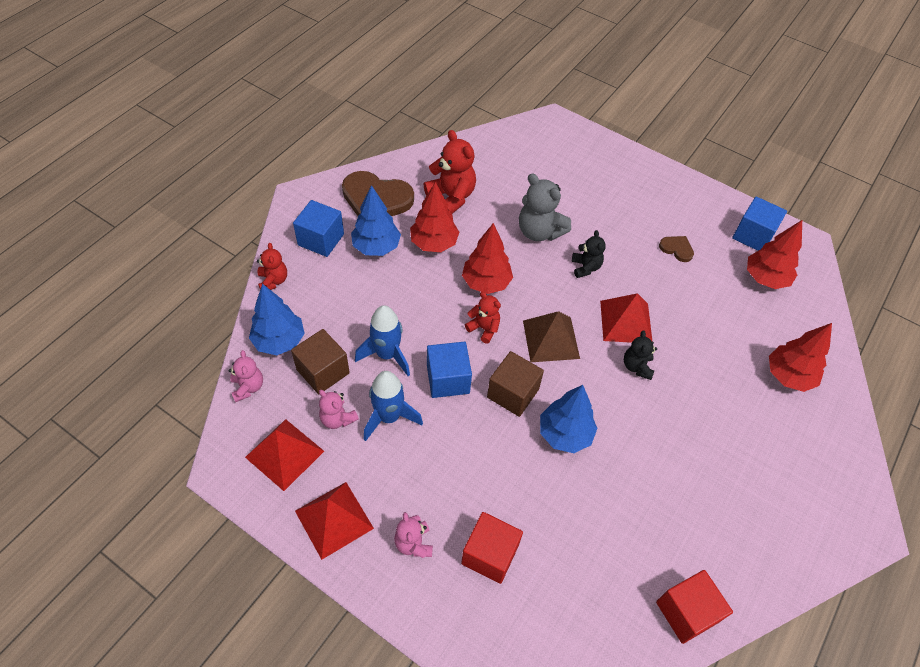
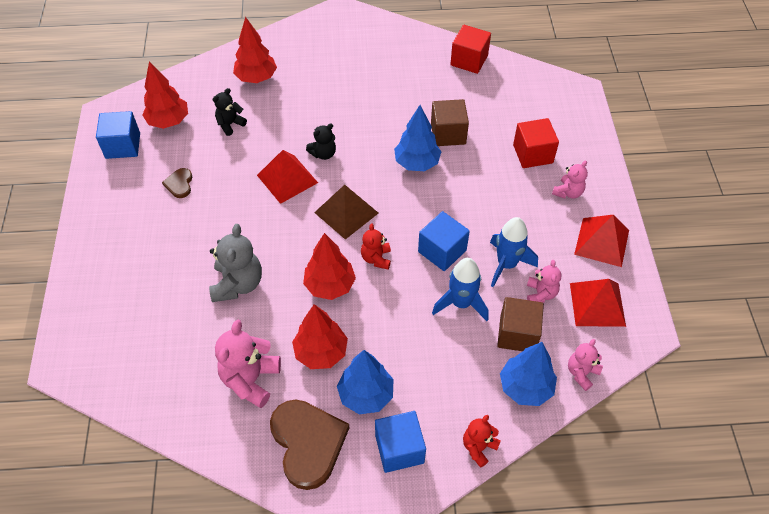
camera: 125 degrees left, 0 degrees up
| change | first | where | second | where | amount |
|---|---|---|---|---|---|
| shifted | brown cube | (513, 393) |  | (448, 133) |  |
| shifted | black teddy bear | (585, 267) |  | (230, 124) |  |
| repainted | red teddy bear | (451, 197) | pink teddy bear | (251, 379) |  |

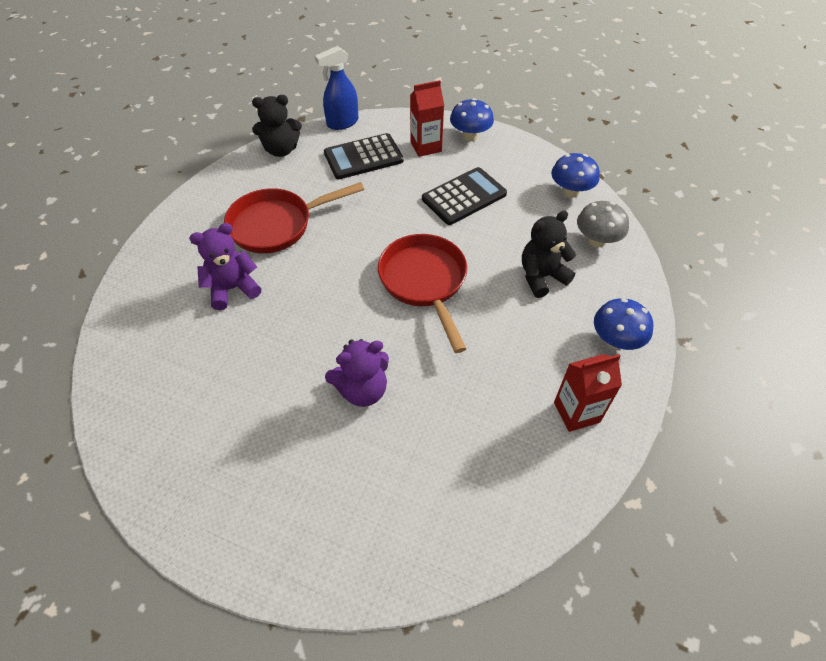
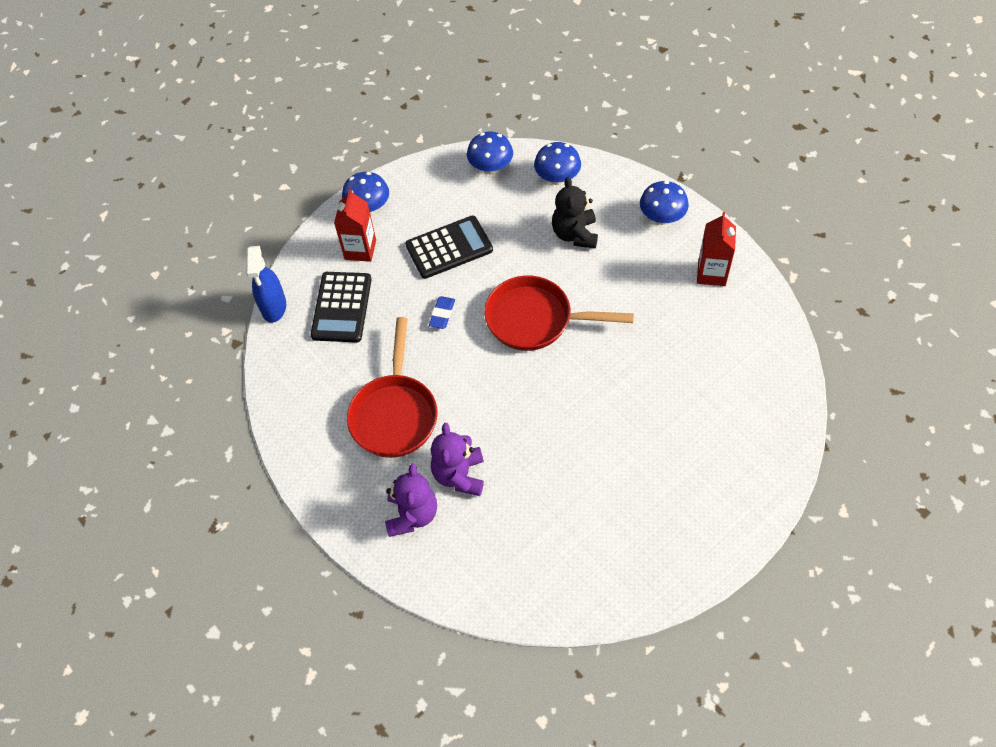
camera: 60 degrees left, 5 degrees up
| change | first | where | second | where | amount |
|---|---|---|---|---|---|
| gone | black teddy bear | (281, 150) |  |  |  |
| new |  |  | blue eraser | (442, 314) |  |
| shifted | purple teddy bear | (362, 390) |  | (412, 515) |  |
| repainted | grey mushroom | (596, 240) | blue mushroom | (557, 178) |  |
| rotated | black calculator | (464, 197) |  | (449, 248) | 75 degrees clockwise |

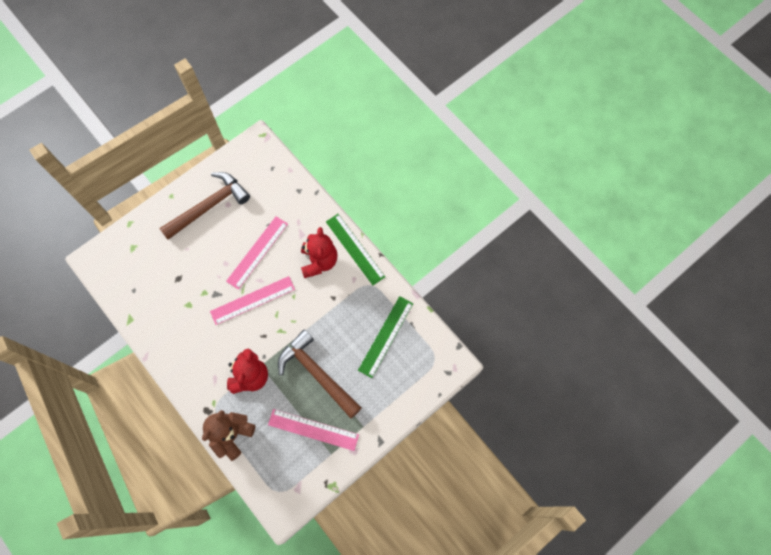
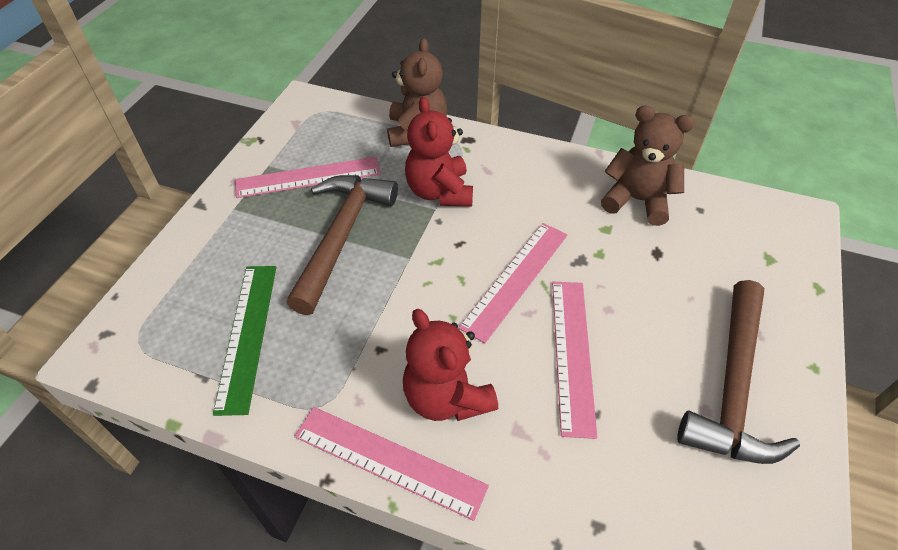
camera: 150 degrees right, 20 degrees down
| change | first | where | second | where | amount |
|---|---|---|---|---|---|
| new |  |  | brown teddy bear | (637, 200) |  |
| repainted | green ruler | (355, 249) | pink ruler | (389, 461) |  |
| rotated | brown hammer | (317, 373) |  | (342, 236) | 90 degrees counterclockwise |

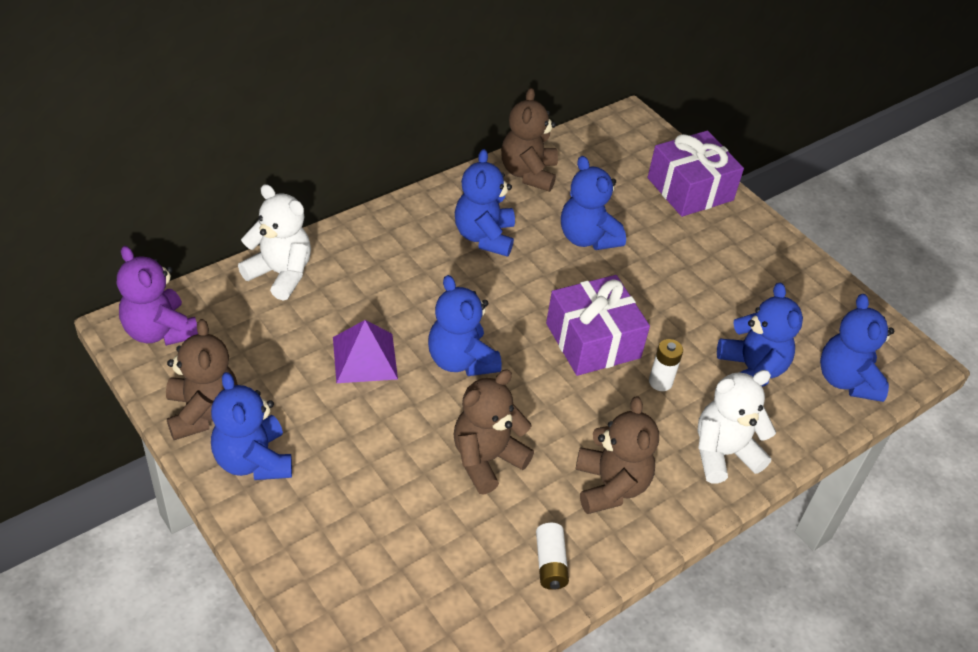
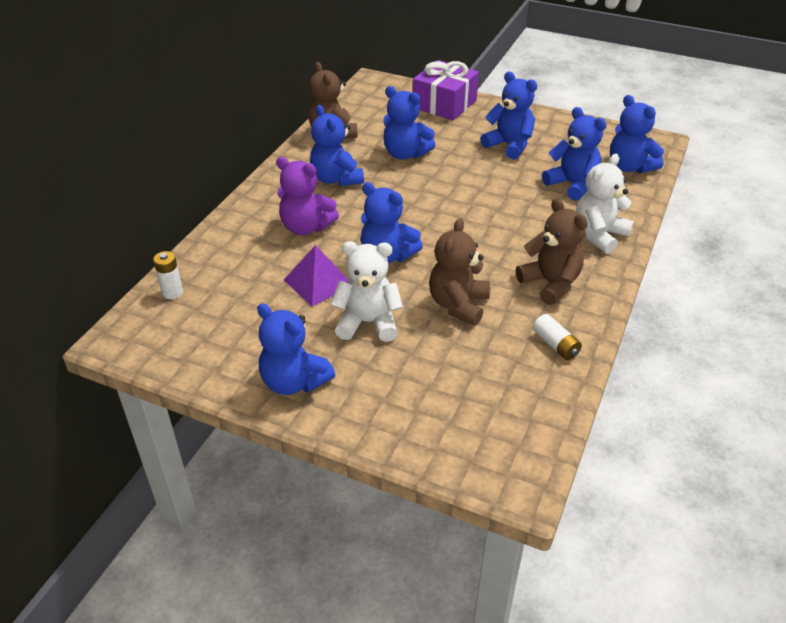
camera: 25 degrees left, 5 degrees down
| change | first | where | second | where | amount |
|---|---|---|---|---|---|
| gone | brown teddy bear | (203, 412) |  |  |  |
| gone | purple gift | (593, 340) |  |  |  |
| new |  |  | blue teddy bear | (509, 145) |  |
| shifted | purple teddy bear | (160, 331) |  | (306, 227) |  |
| shifted | white teddy bear | (280, 274) |  | (368, 322) |  |
| shifted | white battery | (660, 382) |  | (172, 292) |  |

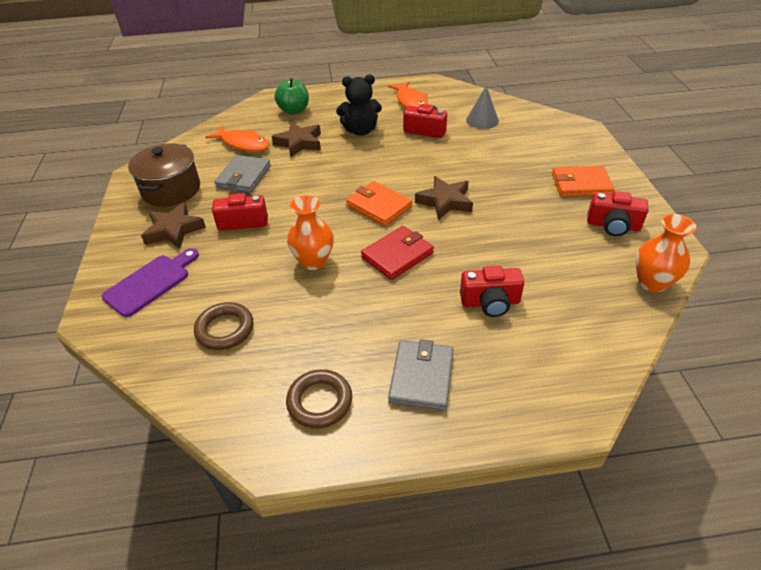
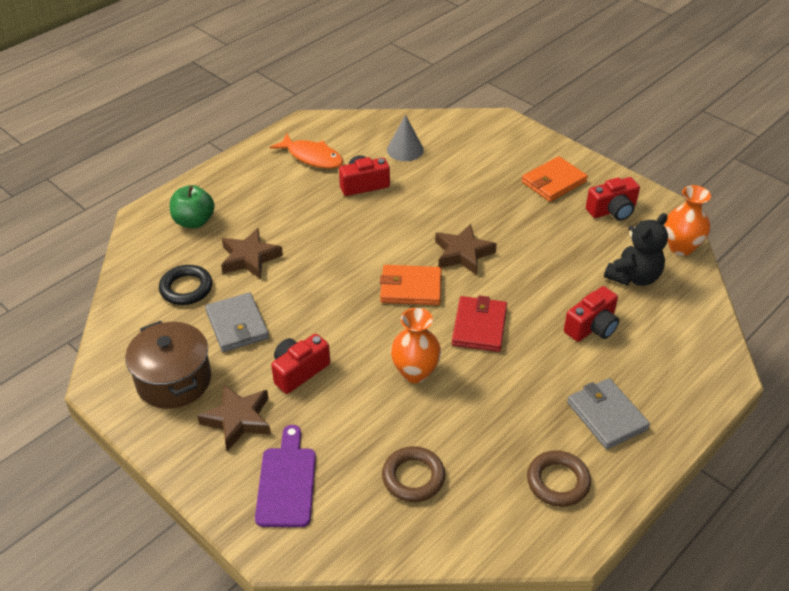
camera: 40 degrees left, 0 degrees up
| change | first | where | second | where | amount |
|---|---|---|---|---|---|
| shifted | black teddy bear | (360, 131) |  | (633, 277) |  |
| swapped | orange fish | (243, 144) | black ring | (186, 288) |  |

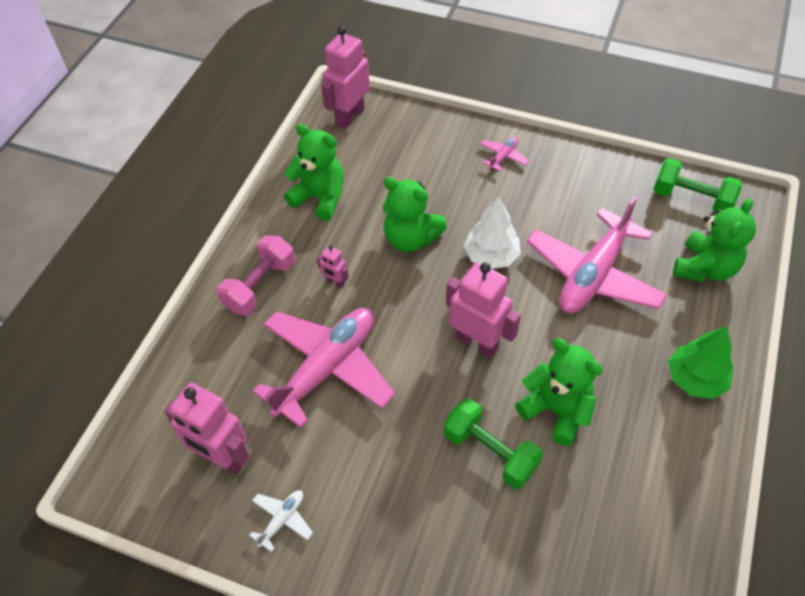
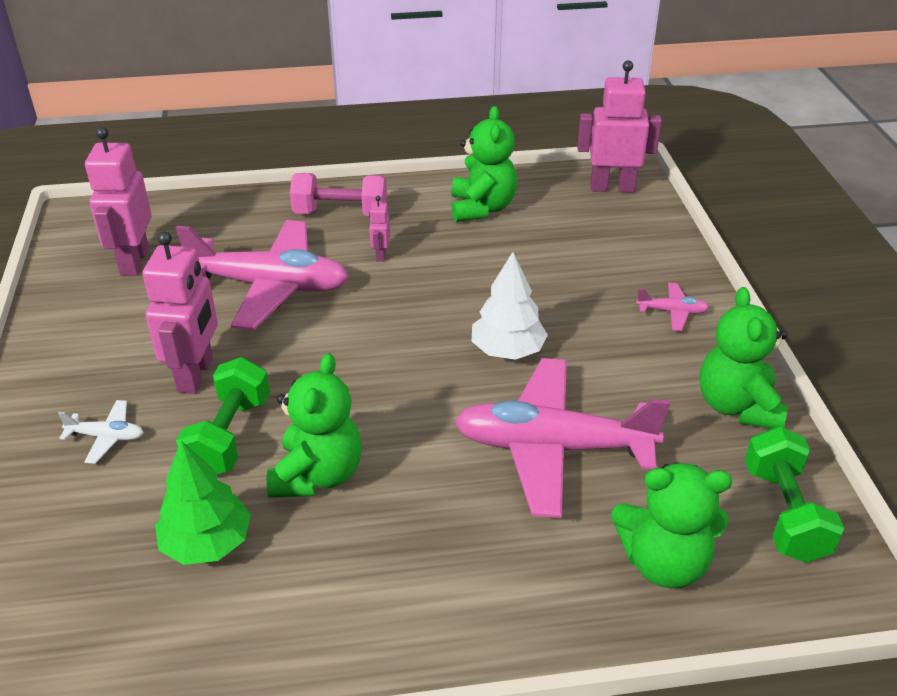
camera: 60 degrees right, 15 degrees down
| change | first | where | second | where | amount |
|---|---|---|---|---|---|
| shifted | white plane | (282, 520) |  | (106, 437) |  |
| shifted | green teddy bear | (410, 238) |  | (737, 406) |  |
| shifted | pink robot | (477, 342) |  | (196, 375) |  |
| shifted | green tree | (695, 379) |  | (207, 543) |  |

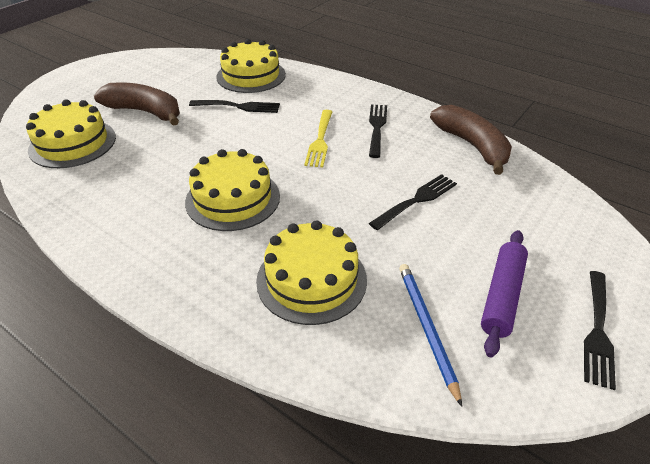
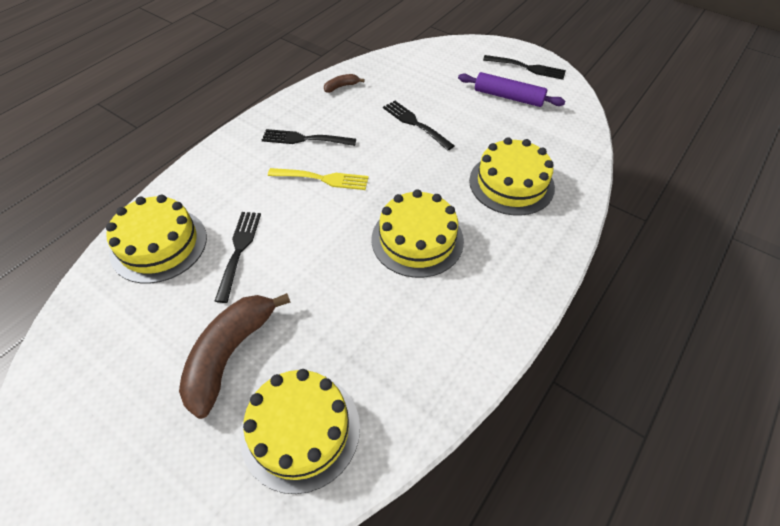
camera: 90 degrees left, 10 degrees up
| change | first | where | second | where | amount |
|---|---|---|---|---|---|
| gone | blue pencil | (426, 328) |  |  |  |
| scaled | brown banana | (472, 145) |  | (341, 87) | x0.44 |

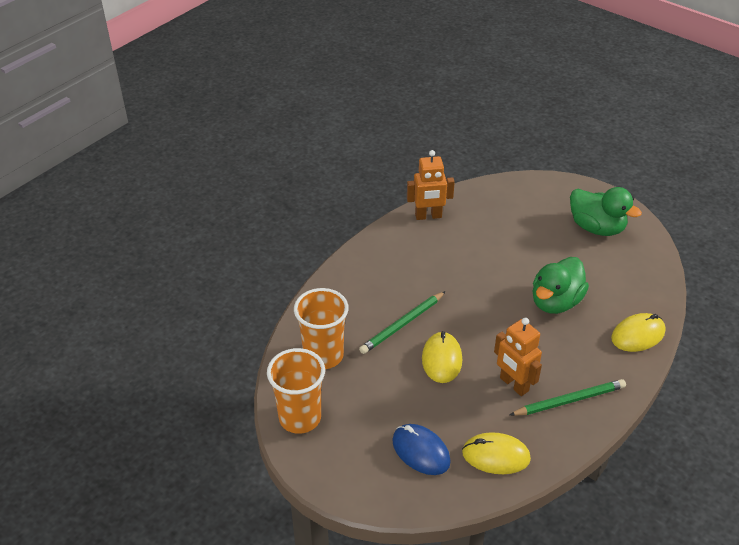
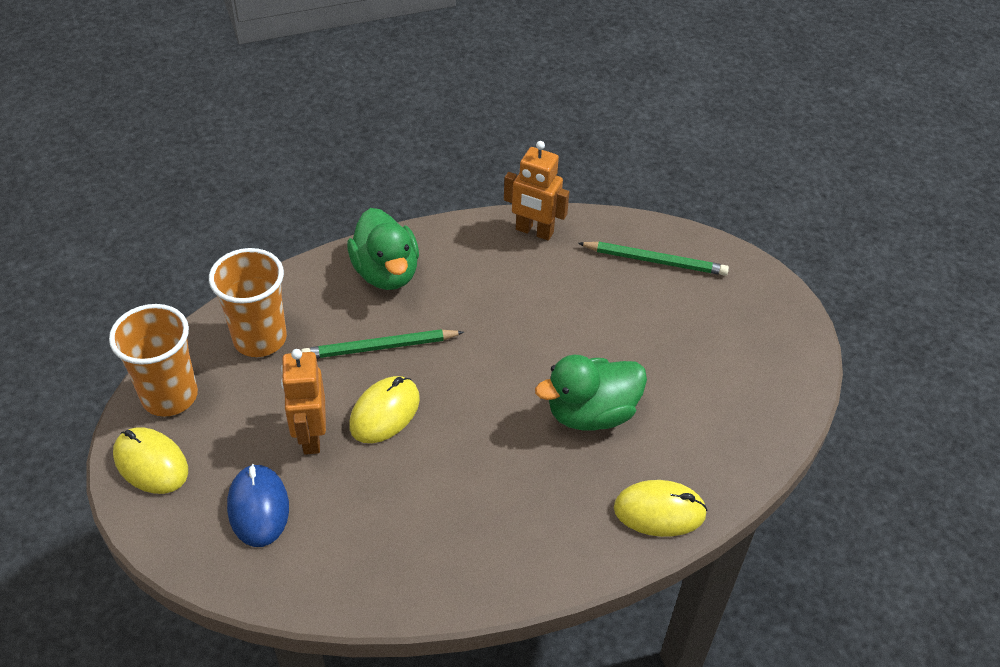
camera: 30 degrees right, 5 degrees up
| change | first | where | second | where | amount |
|---|---|---|---|---|---|
| shifted | yellow mouse | (496, 456) |  | (151, 463) |  |
| shifted | orange robot | (513, 384) |  | (310, 436) |  |
| shifted | green pencil | (569, 400) |  | (655, 260) |  |
| shifted | green duck | (596, 227) |  | (386, 273) |  |

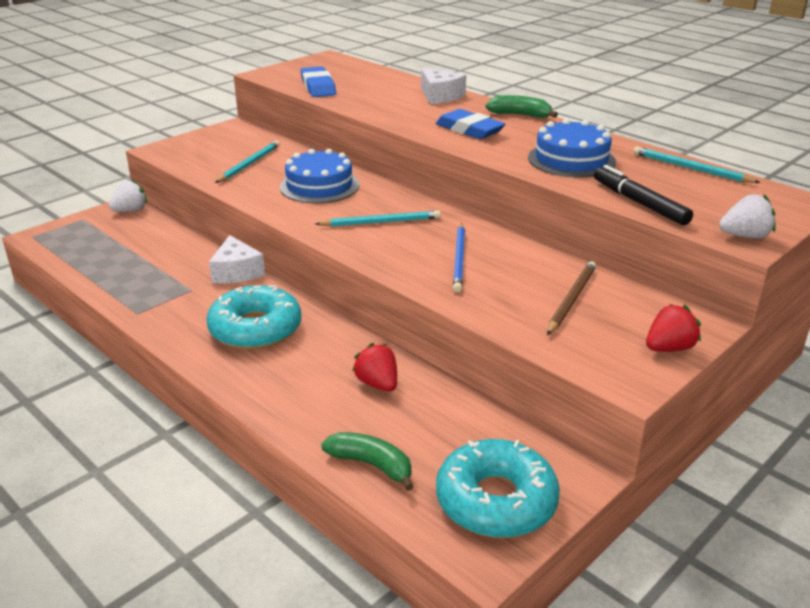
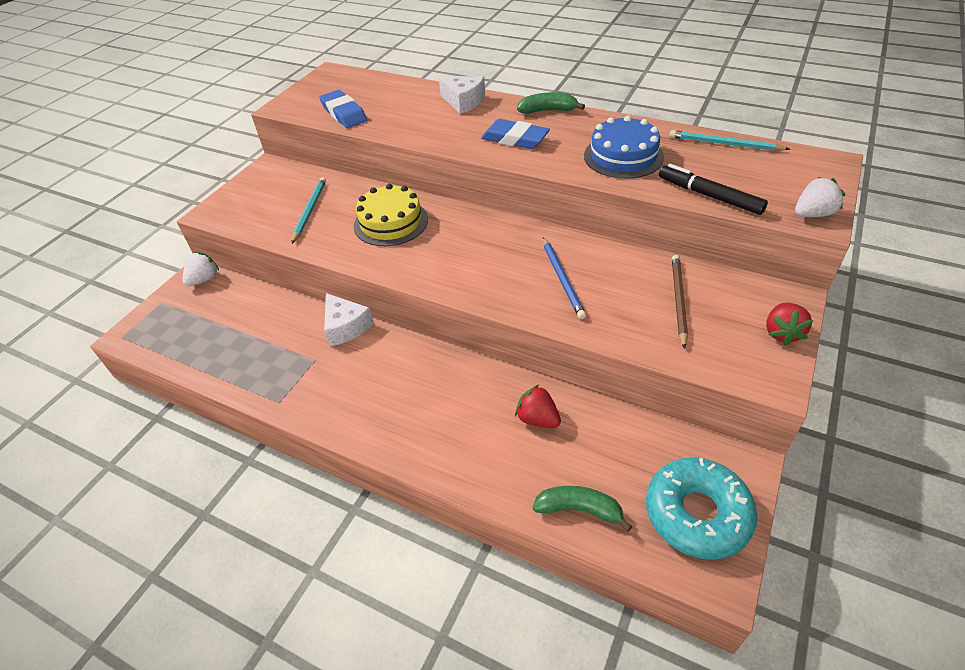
camera: 15 degrees left, 15 degrees up
| change | first | where | second | where | amount |
|---|---|---|---|---|---|
| gone | turquoise donut | (255, 329) |  |  |  |
| gone | turquoise pencil | (381, 222) |  |  |  |
| repainted | blue cake | (319, 186) | yellow cake | (391, 222) |  |
| rotated | red strawberry | (669, 348) |  | (782, 333) | 150 degrees clockwise |

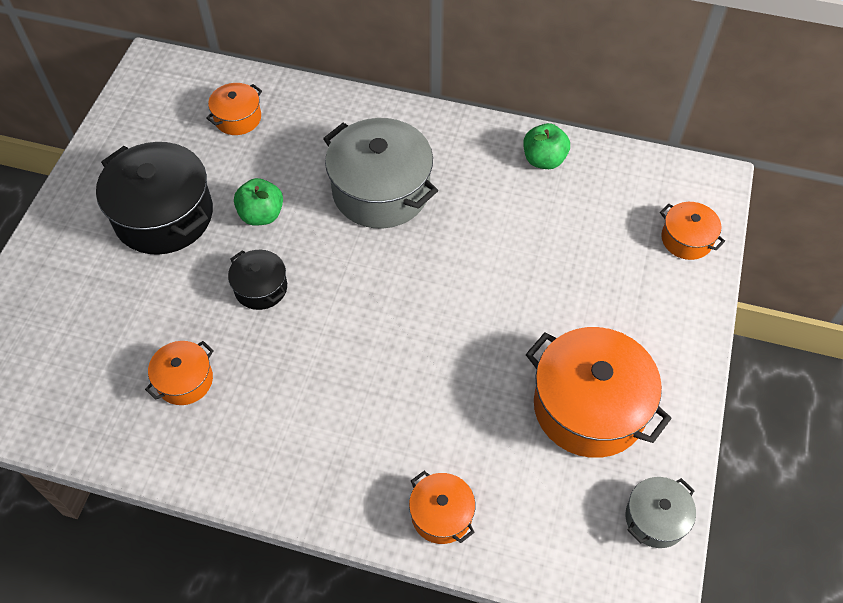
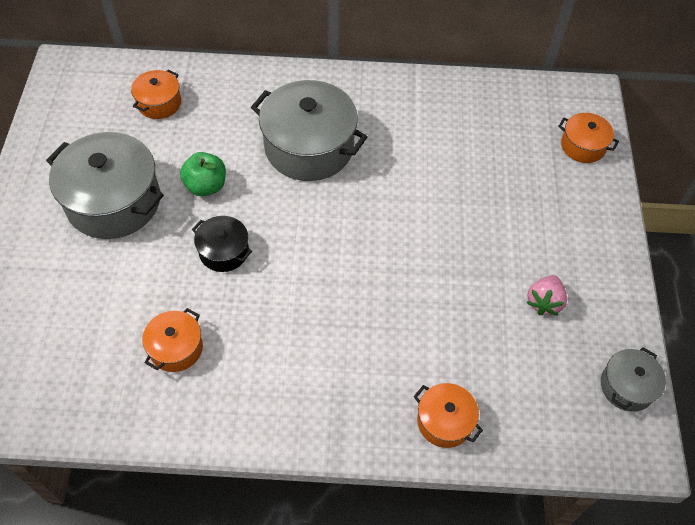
camera: 15 degrees left, 0 degrees up
| change | first | where | second | where | amount |
|---|---|---|---|---|---|
| gone | green apple | (544, 160) |  |  |  |
| swapped | orange pot | (589, 407) | pink strawberry | (544, 302) |  |
| repainted | black pot | (163, 215) | grey pot | (113, 201) |  |

